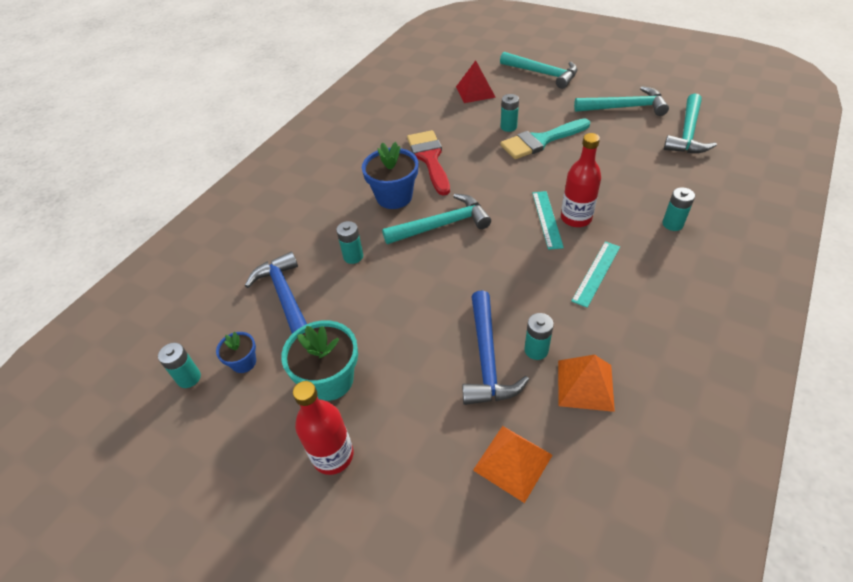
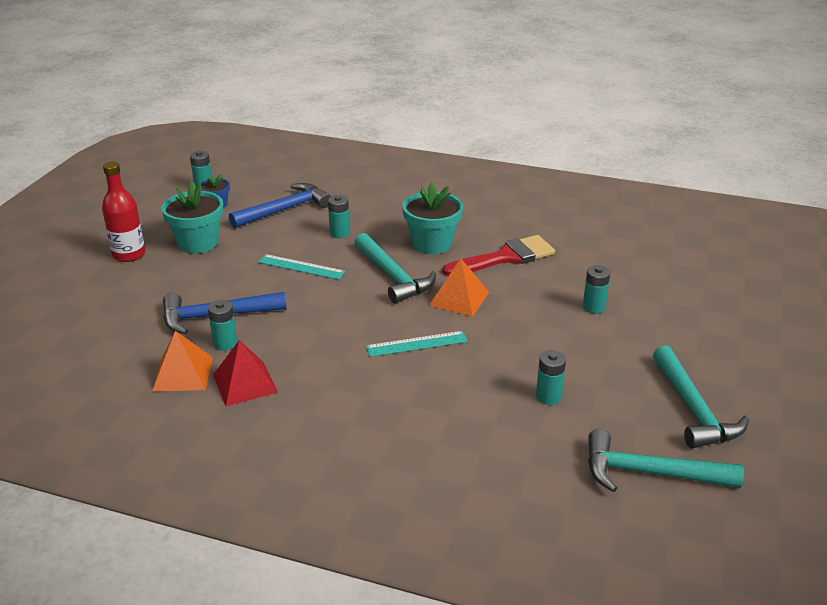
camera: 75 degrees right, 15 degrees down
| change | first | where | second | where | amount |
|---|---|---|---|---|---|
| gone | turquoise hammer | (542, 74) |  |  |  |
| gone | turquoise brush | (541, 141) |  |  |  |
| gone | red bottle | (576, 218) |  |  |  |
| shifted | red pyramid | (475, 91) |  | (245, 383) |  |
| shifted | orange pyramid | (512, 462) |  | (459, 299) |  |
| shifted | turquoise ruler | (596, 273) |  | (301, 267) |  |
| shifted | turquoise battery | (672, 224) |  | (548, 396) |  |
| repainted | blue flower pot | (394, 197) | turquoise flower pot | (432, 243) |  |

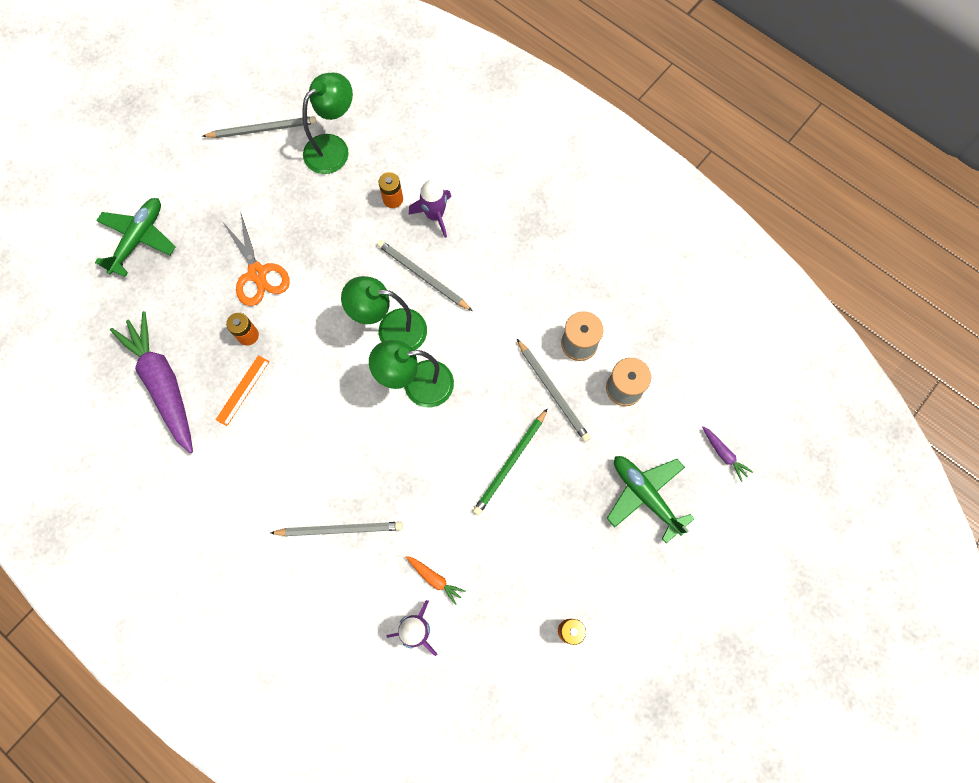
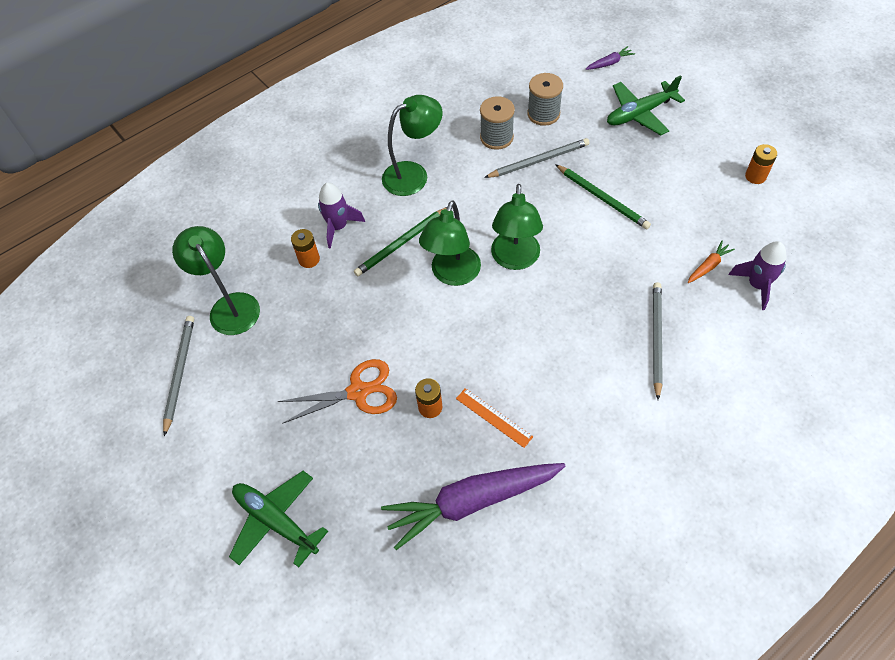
camera: 75 degrees left, 15 degrees down
| change | first | where | second | where | amount |
|---|---|---|---|---|---|
| new |  |  | green lamp | (413, 174) |  |
| repainted | grey pencil | (422, 276) | green pencil | (401, 243) |  |

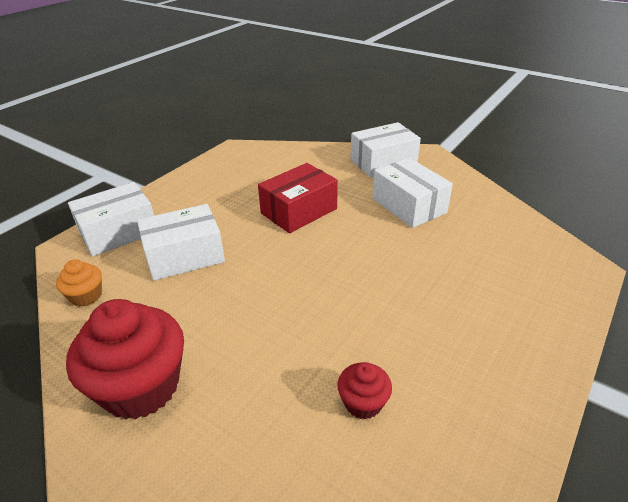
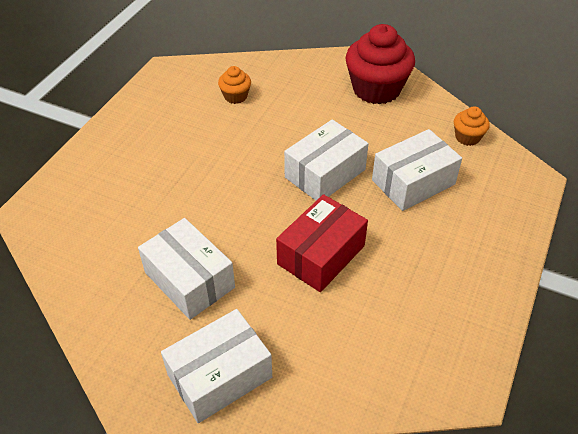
camera: 170 degrees right, 10 degrees up
| change | first | where | second | where | amount |
|---|---|---|---|---|---|
| shifted | white box | (118, 232) |  | (325, 173) |  |
| repainted | red cupcake | (363, 403) | orange cupcake | (235, 96) |  |

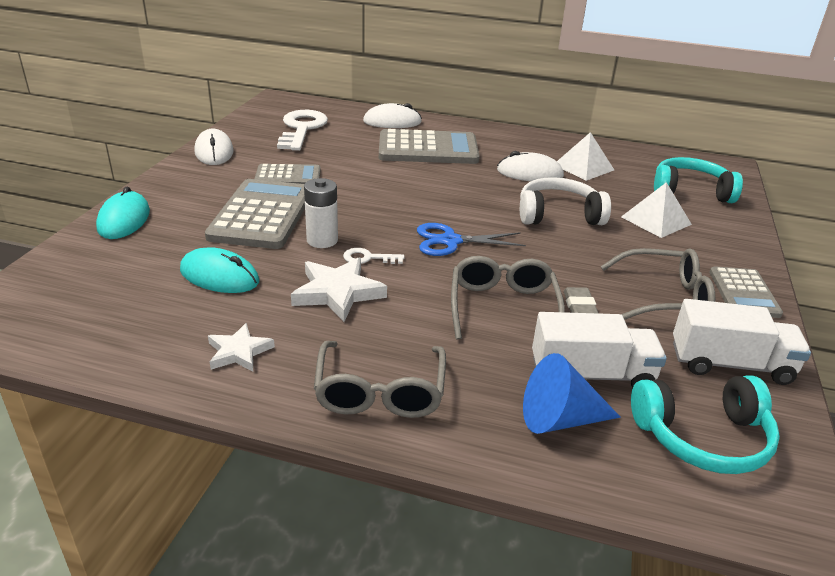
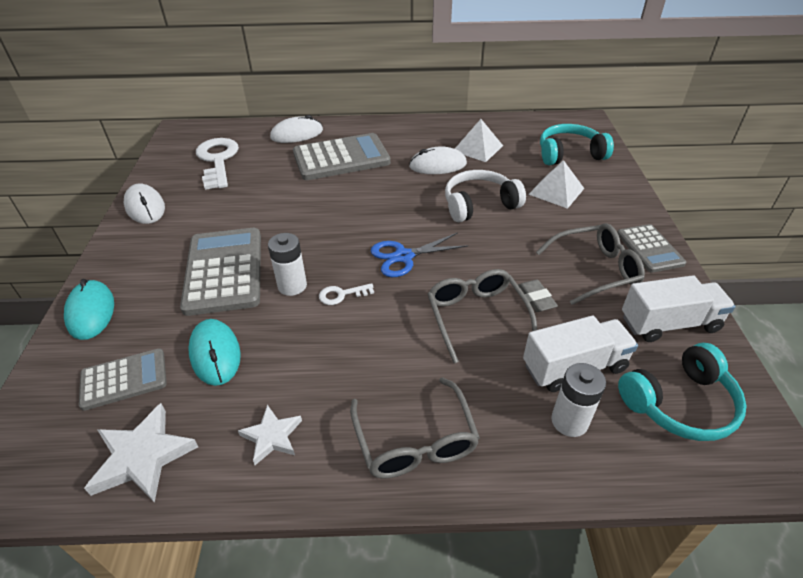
camera: 15 degrees left, 10 degrees up
| change | first | where | second | where | amount |
|---|---|---|---|---|---|
| shifted | grey calculator | (288, 176) |  | (124, 379) |  |
| shifted | white star | (338, 293) |  | (143, 457) |  |
| swapped | blue cone | (560, 419) | white battery | (569, 421) |  |
| rotated | turquoise mouse | (219, 276) |  | (215, 354) | 60 degrees clockwise |

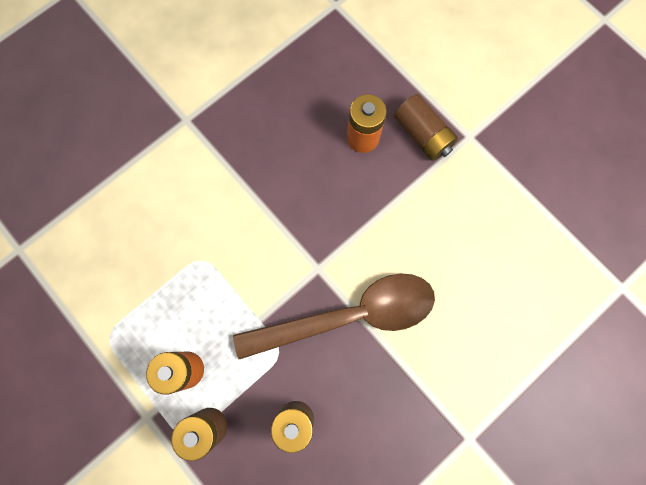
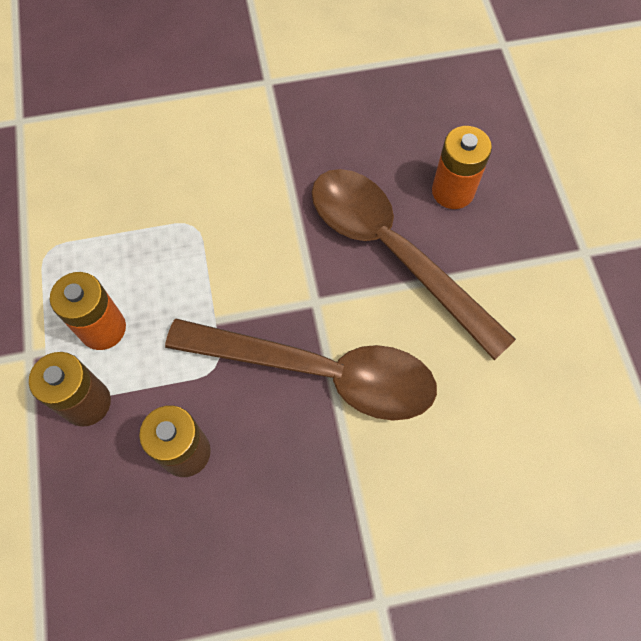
camera: 30 degrees right, 10 degrees down
| change | first | where | second | where | amount |
|---|---|---|---|---|---|
| gone | brown battery | (422, 135) |  |  |  |
| new |  |  | brown spoon | (393, 252) |  |

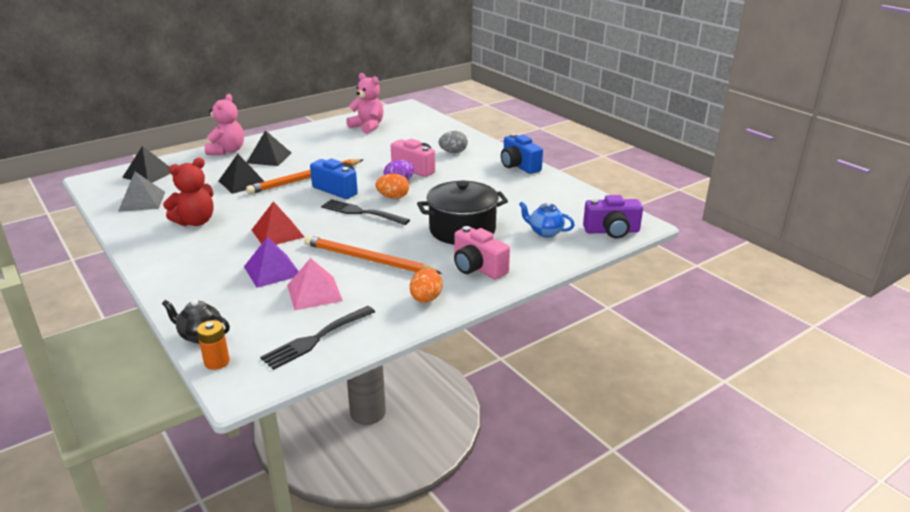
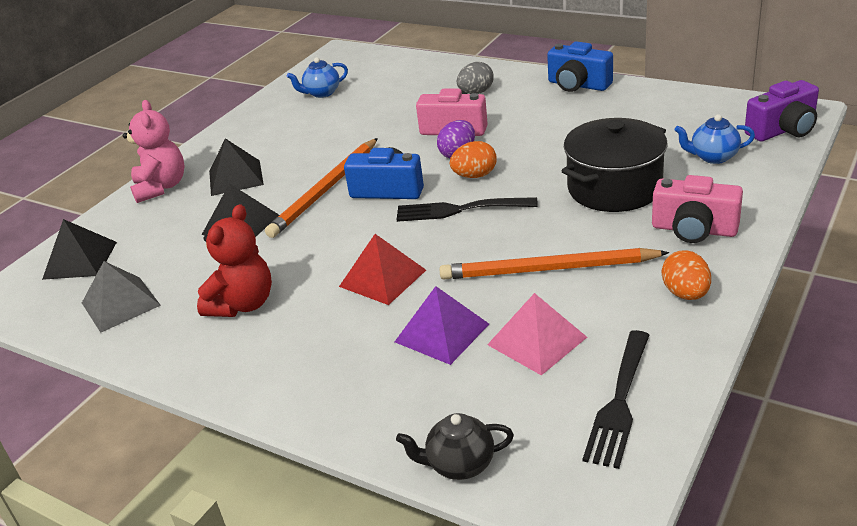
camera: 20 degrees left, 5 degrees up
| change | first | where | second | where | amount |
|---|---|---|---|---|---|
| gone | orange battery | (217, 362) |  |  |  |
| swapped | pink teddy bear | (367, 127) | blue teapot | (322, 93) |  |

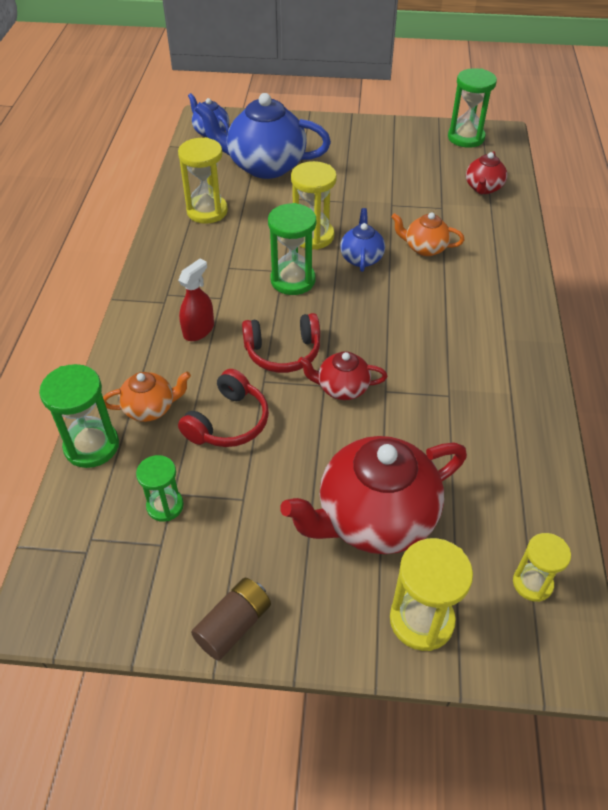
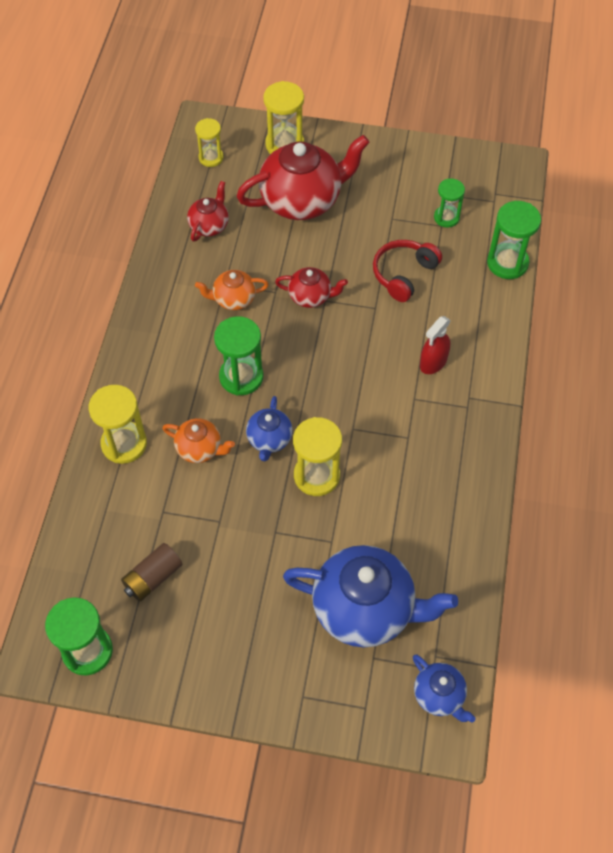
camera: 175 degrees left, 10 degrees up
| change | first | where | second | where | amount |
|---|---|---|---|---|---|
| gone | red headphones | (283, 352) |  |  |  |
| shifted | orange teapot | (150, 408) |  | (233, 299) |  |
| shifted | yellow hourglass | (207, 211) |  | (124, 444) |  |
| shifted | brown battery | (234, 625) |  | (153, 578) |  |
| shifted | green hourglass | (293, 280) |  | (241, 377) |  |
| shifted | red teapot | (483, 188) |  | (209, 225) |  |

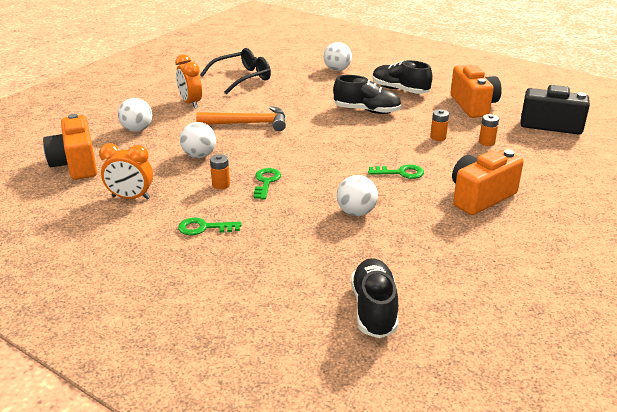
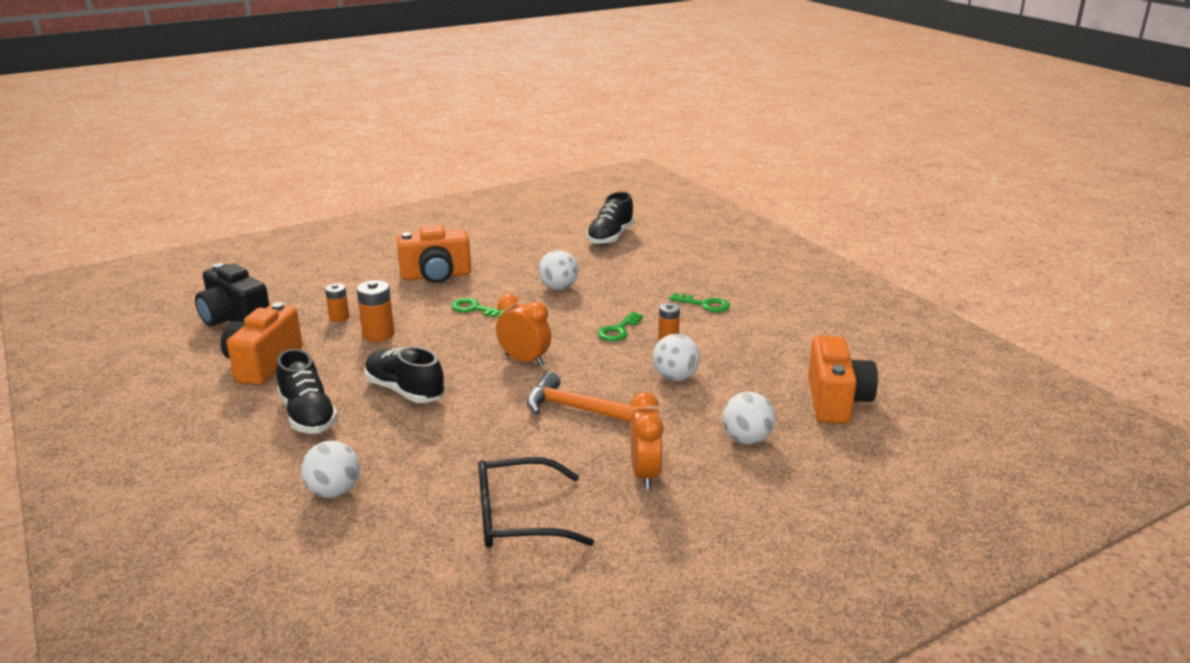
camera: 155 degrees left, 5 degrees down
| change | first | where | second | where | amount |
|---|---|---|---|---|---|
| shifted | orange clock | (131, 198) |  | (524, 360) |  |
| scaled | orange battery | (438, 137) |  | (378, 335) | x1.54 |

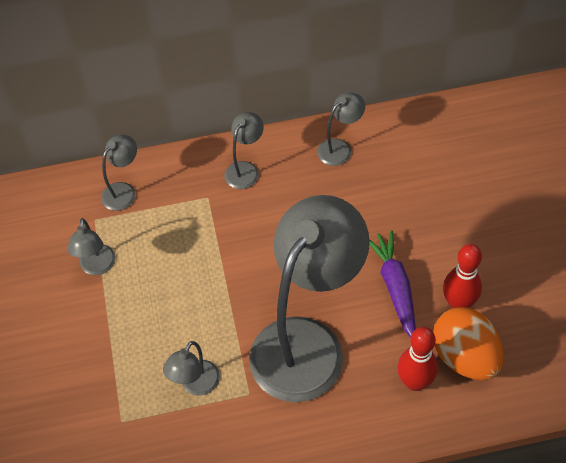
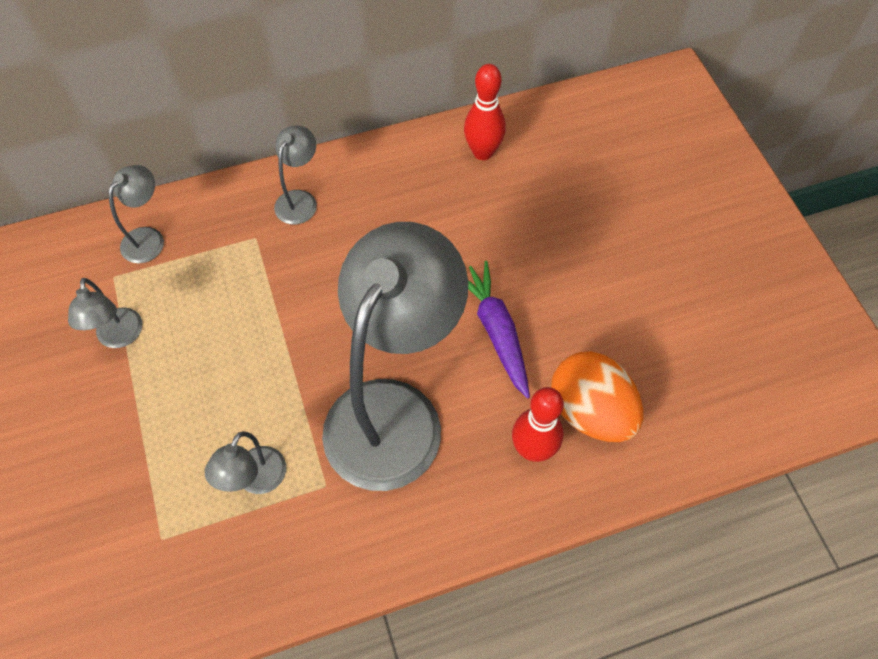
camera: 10 degrees left, 5 degrees up
| change | first | where | second | where | amount |
|---|---|---|---|---|---|
| gone | grey lamp | (340, 148) |  |  |  |
| shifted | red bowling pin | (458, 303) |  | (483, 152) |  |

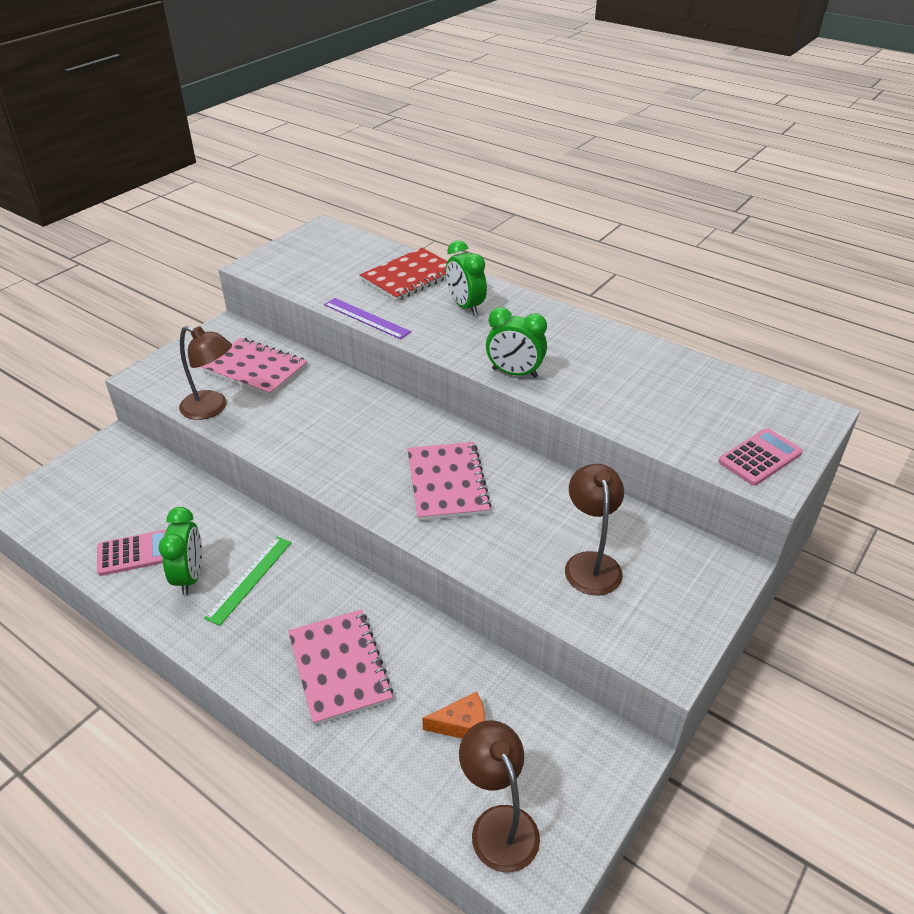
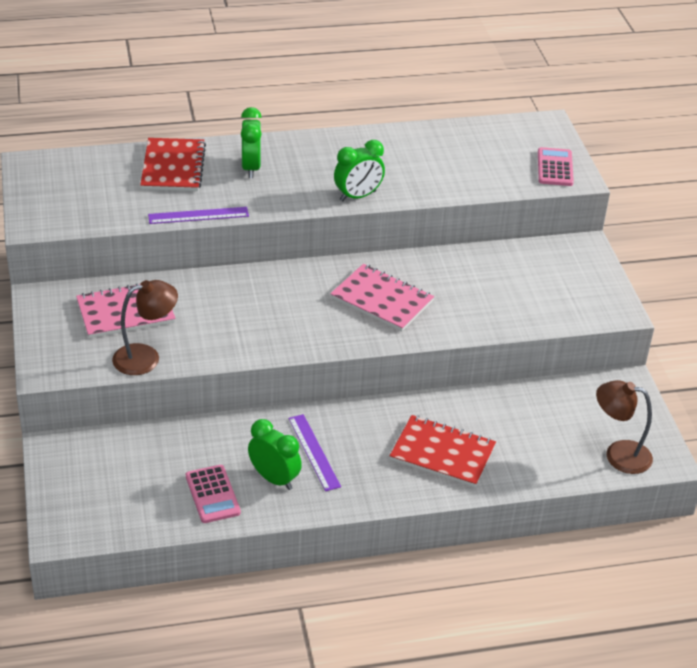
camera: 50 degrees left, 0 degrees up
| change | first | where | second | where | amount |
|---|---|---|---|---|---|
| gone | orange cheese | (462, 725) |  |  |  |
| gone | brown lamp | (590, 563) |  |  |  |
| repainted | green ruler | (249, 579) | purple ruler | (314, 452) |  |
| repainted | pink notebook | (339, 667) | red notebook | (442, 453) |  |
| rotated | pink calculator | (135, 553) |  | (212, 494) | 135 degrees clockwise |
| rotated | green clock | (465, 306) |  | (251, 168) | 105 degrees counterclockwise |

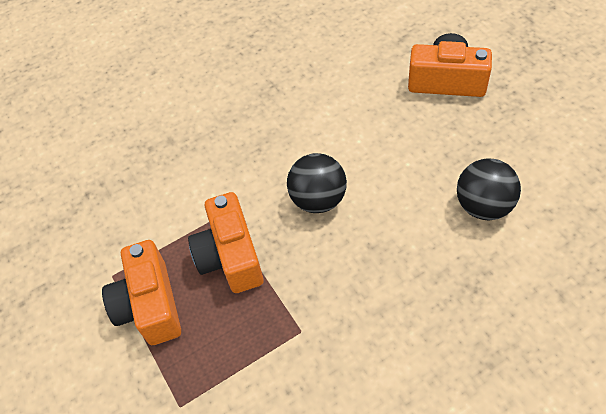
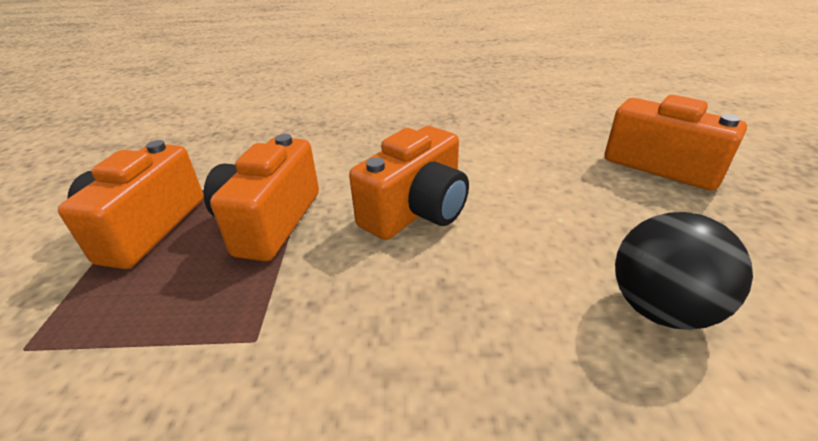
camera: 25 degrees right, 20 degrees down
| change | first | where | second | where | amount |
|---|---|---|---|---|---|
| swapped | black ball | (318, 199) | orange camera | (416, 210) |  |

